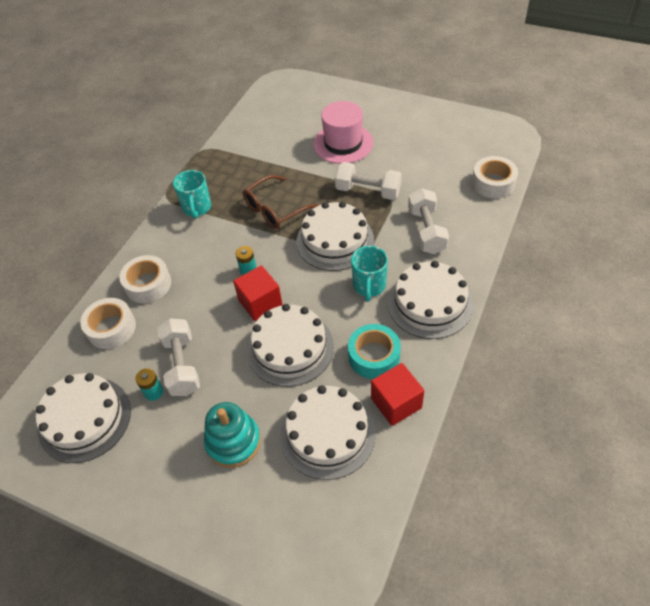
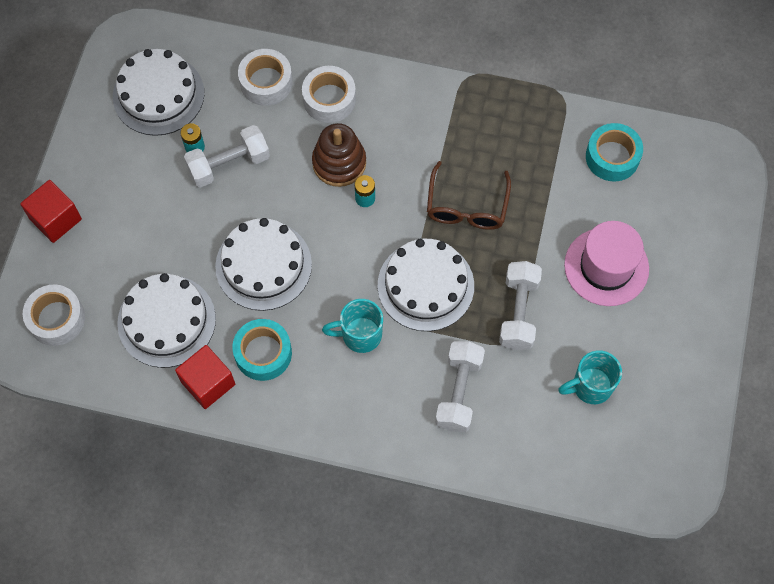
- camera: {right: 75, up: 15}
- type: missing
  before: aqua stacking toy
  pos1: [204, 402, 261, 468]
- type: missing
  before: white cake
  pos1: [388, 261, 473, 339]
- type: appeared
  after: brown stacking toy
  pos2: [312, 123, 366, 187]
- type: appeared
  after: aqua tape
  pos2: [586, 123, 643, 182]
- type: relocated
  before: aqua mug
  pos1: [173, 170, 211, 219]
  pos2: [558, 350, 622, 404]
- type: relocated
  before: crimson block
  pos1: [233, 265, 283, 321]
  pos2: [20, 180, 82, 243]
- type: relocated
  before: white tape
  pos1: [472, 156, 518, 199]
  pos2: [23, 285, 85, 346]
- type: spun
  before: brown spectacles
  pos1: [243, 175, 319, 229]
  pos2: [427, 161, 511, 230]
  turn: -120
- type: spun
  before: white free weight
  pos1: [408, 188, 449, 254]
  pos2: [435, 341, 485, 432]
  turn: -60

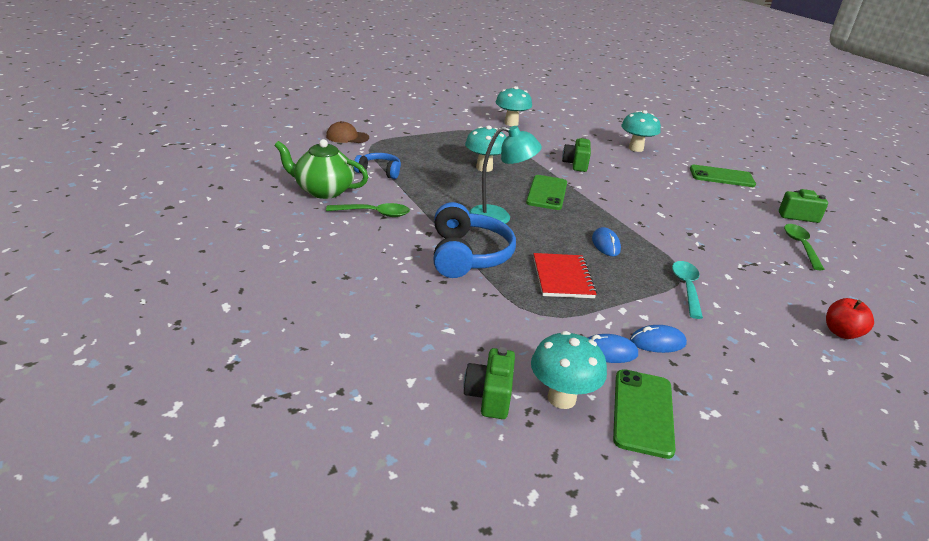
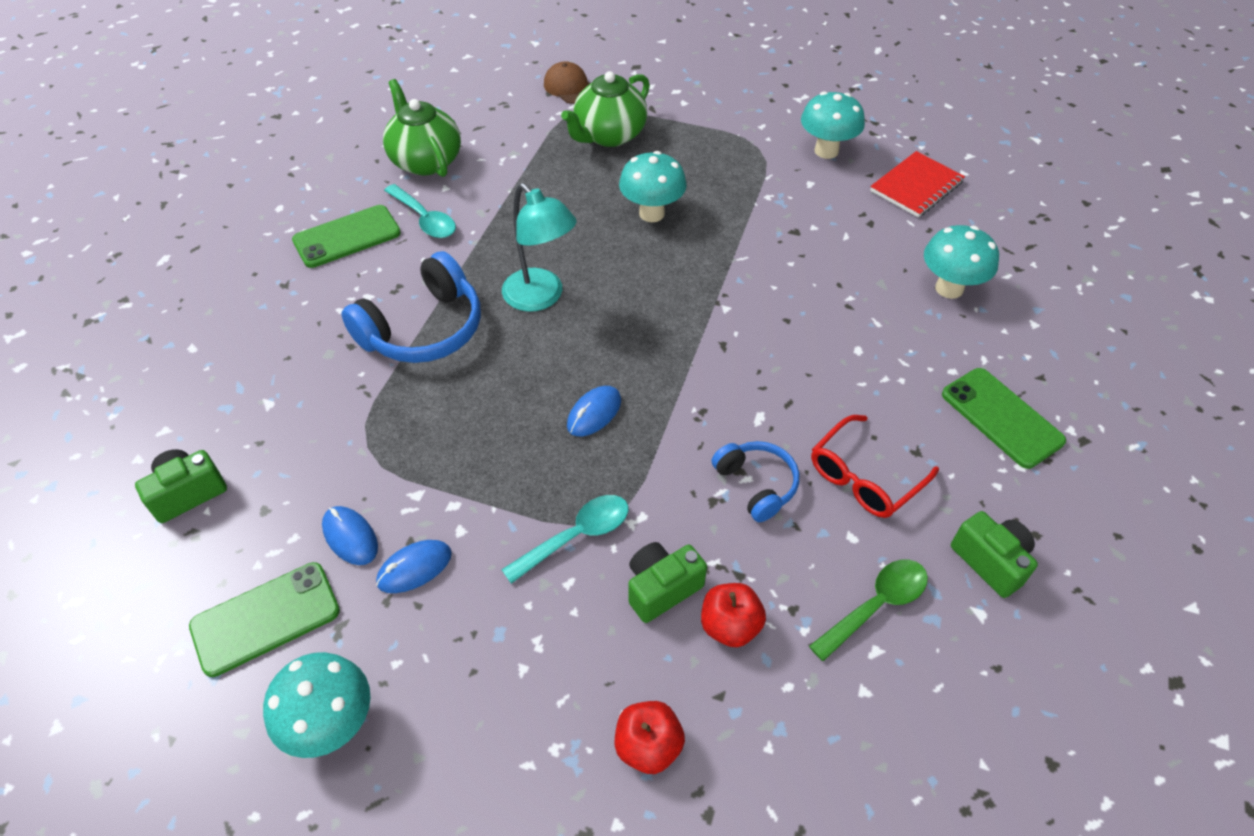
- camera: {right: 50, up: 20}
- type: appeared
  after: green teapot
  pos2: [561, 71, 650, 147]
- type: appeared
  after: crimson toy apple
  pos2: [701, 583, 766, 647]
- type: appeared
  after: crimson spectacles
  pos2: [811, 415, 939, 518]
- type: relocated
  before: blue headphones
  pos1: [354, 153, 401, 179]
  pos2: [712, 441, 799, 522]
- type: relocated
  before: green phone
  pos1: [526, 175, 567, 210]
  pos2: [292, 205, 401, 268]
- type: relocated
  before: aqua toadstool
  pos1: [531, 331, 607, 409]
  pos2: [263, 652, 371, 758]
- type: relocated
  before: crimson notepad
  pos1: [533, 253, 597, 298]
  pos2: [870, 151, 965, 217]
- type: relocated
  before: green camera
  pos1: [562, 137, 591, 172]
  pos2: [628, 542, 707, 623]
- type: colour
  before: green spoon
  after: aqua spoon
  pos1: [326, 203, 410, 217]
  pos2: [384, 184, 456, 238]
- type: spun
  before: blue computer mouse
  pos1: [630, 325, 687, 353]
  pos2: [376, 540, 452, 593]
  turn: -75

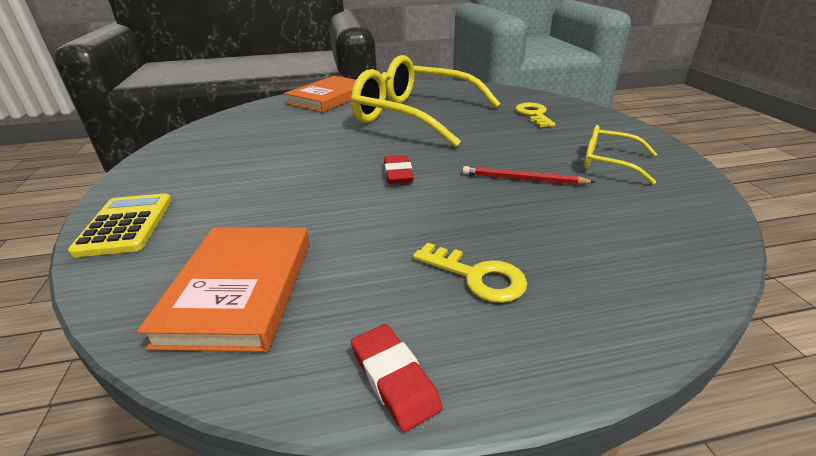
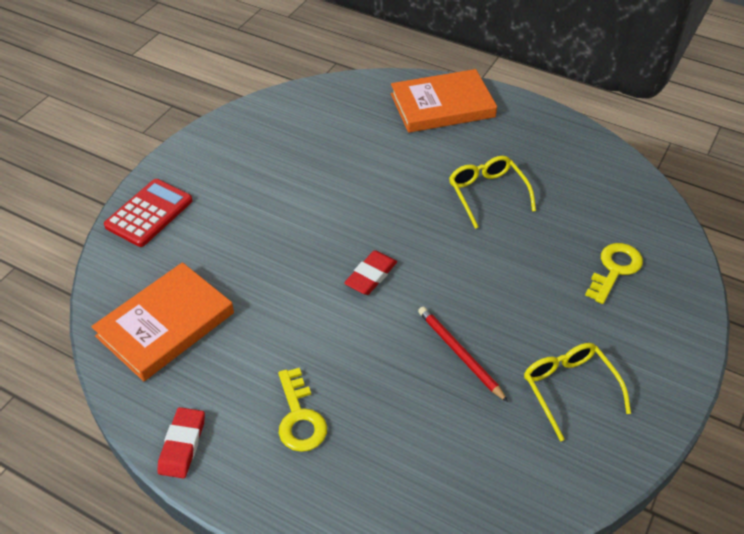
- camera: {right: 40, up: 15}
- type: colour
  before: yellow adding machine
  after: crimson adding machine
  pos1: [68, 193, 172, 257]
  pos2: [104, 179, 193, 247]
- type: size
  before: yellow spectacles
  pos1: [351, 55, 501, 147]
  pos2: [449, 156, 536, 229]
  scale: 0.46

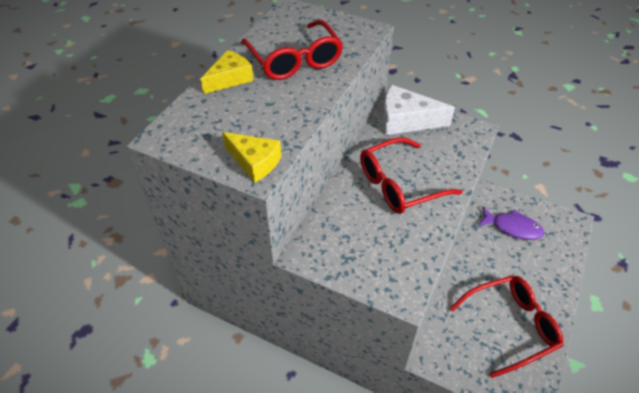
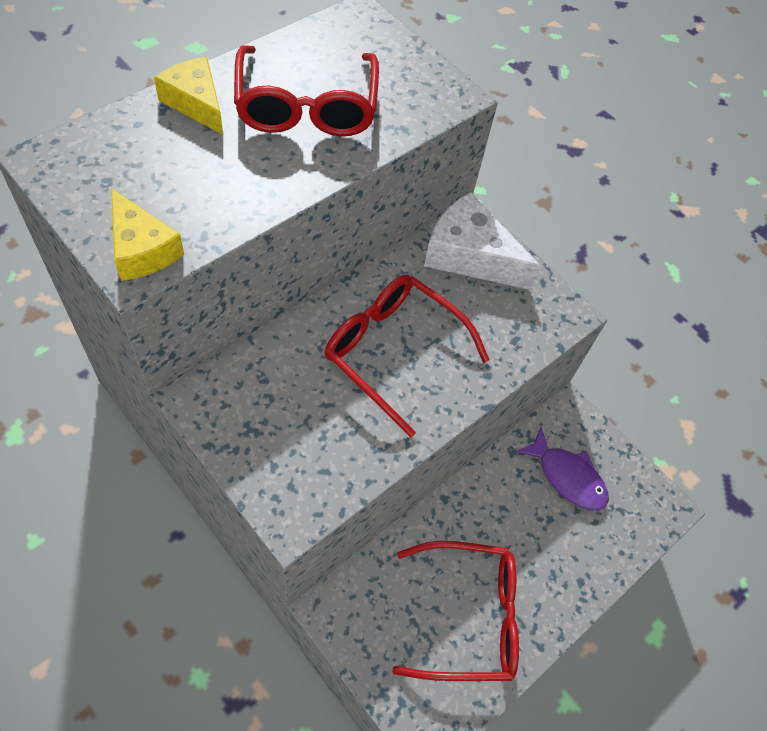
- camera: {right: 15, up: 10}
- type: spun
  before: yellow cheese wedge
  pos1: [201, 50, 254, 94]
  pos2: [154, 57, 223, 135]
  turn: -105
- type: spun
  before: crimson spectacles
  pos1: [360, 137, 463, 214]
  pos2: [325, 275, 489, 438]
  turn: 45

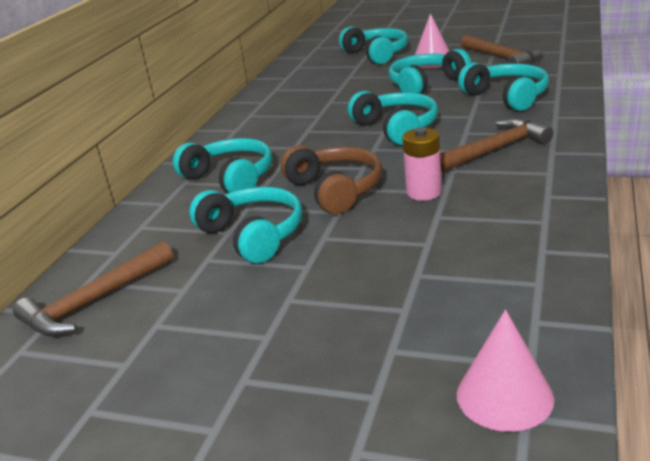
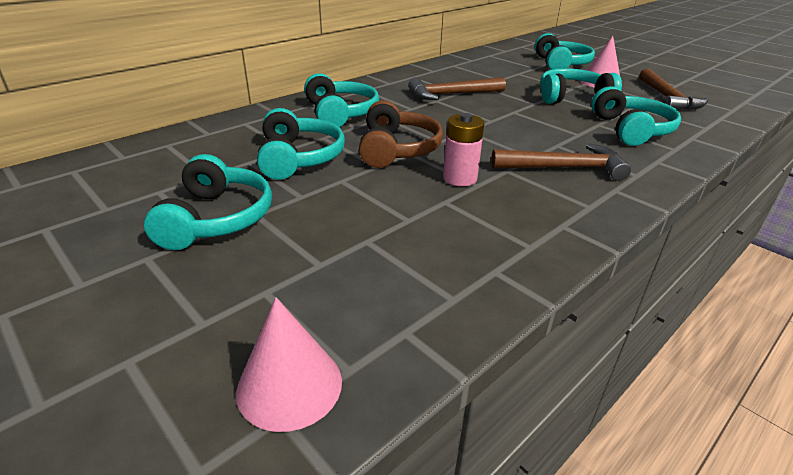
- camera: {right: 25, up: 5}
- type: relocated
  before: brown claw hammer
  pos1: [13, 241, 173, 337]
  pos2: [408, 77, 506, 100]
- type: relocated
  before: aqua headphones
  pos1: [348, 91, 438, 145]
  pos2: [144, 154, 272, 250]

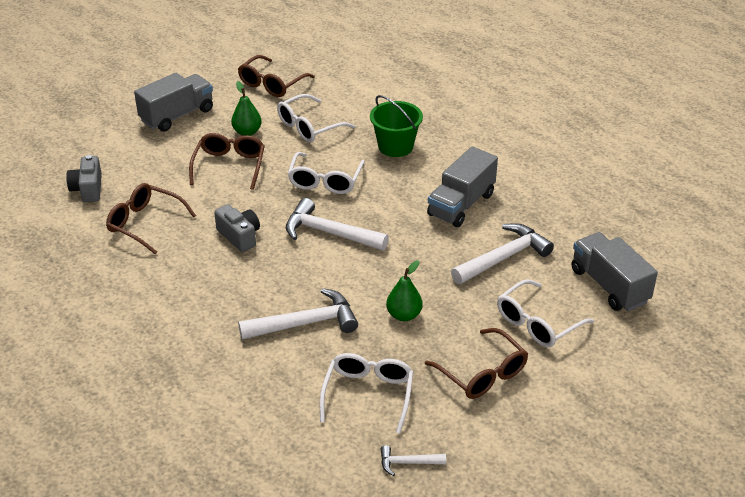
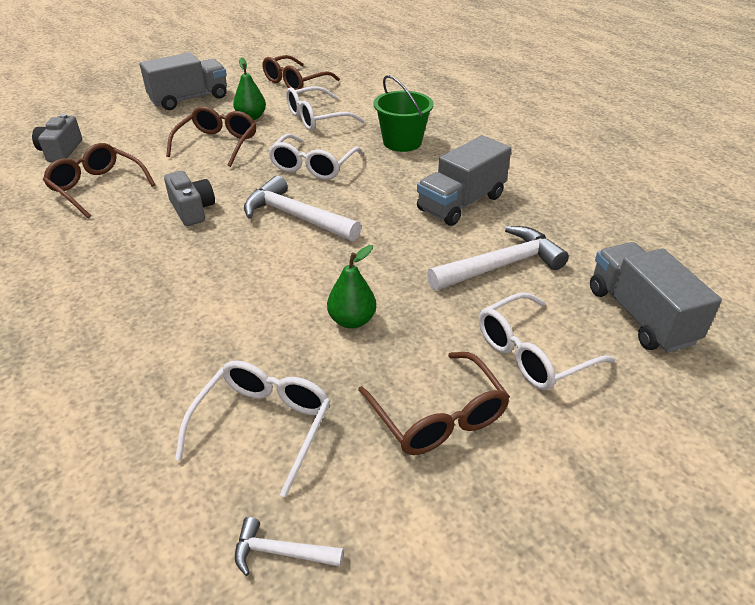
- camera: {right: 10, up: 0}
- type: missing
  before: white claw hammer
  pos1: [238, 288, 358, 340]

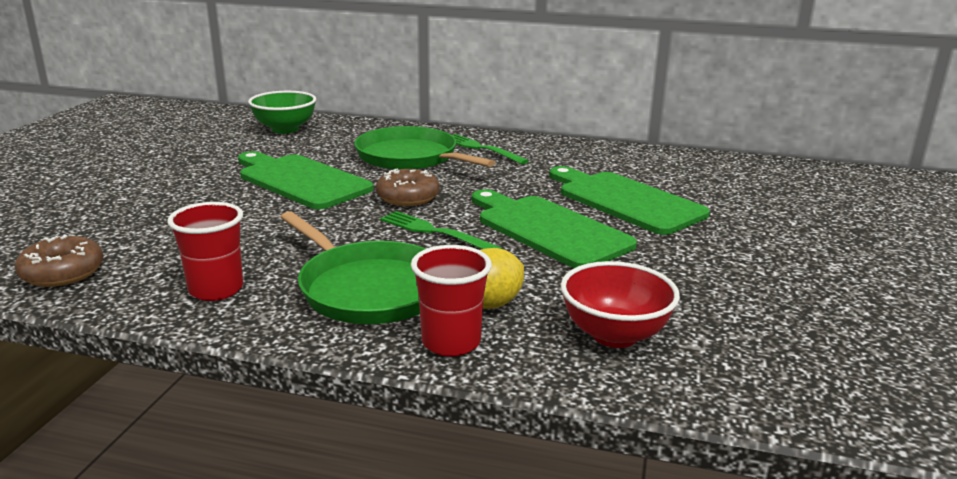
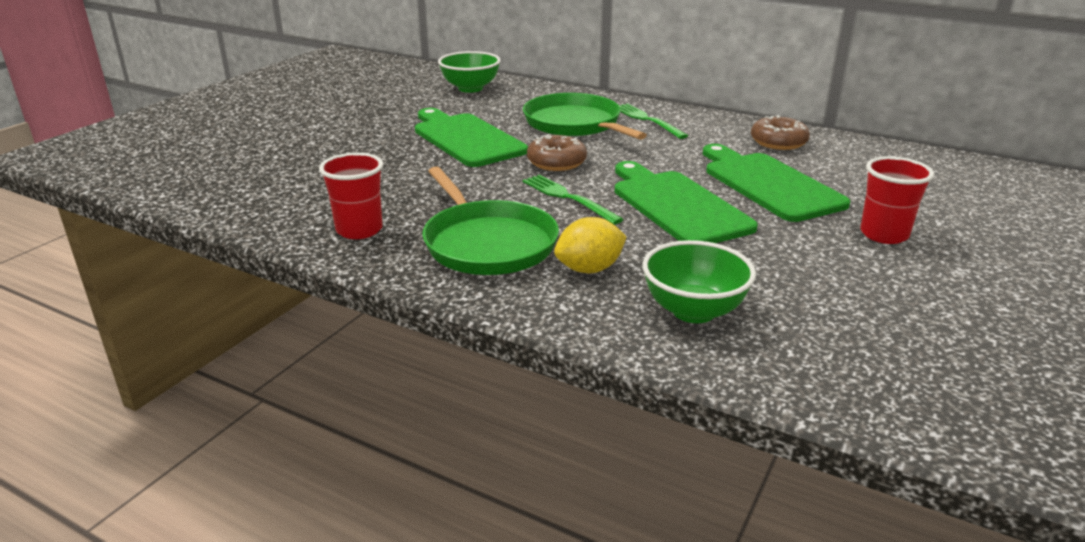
- camera: {right: 15, up: 5}
- type: relocated
  before: brown doughnut
  pos1: [15, 234, 104, 287]
  pos2: [751, 115, 810, 150]
- type: relocated
  before: crimson beaker
  pos1: [411, 245, 492, 357]
  pos2: [860, 156, 934, 244]
- type: colour
  before: crimson serving bowl
  after: green serving bowl
  pos1: [561, 261, 680, 348]
  pos2: [642, 240, 756, 323]

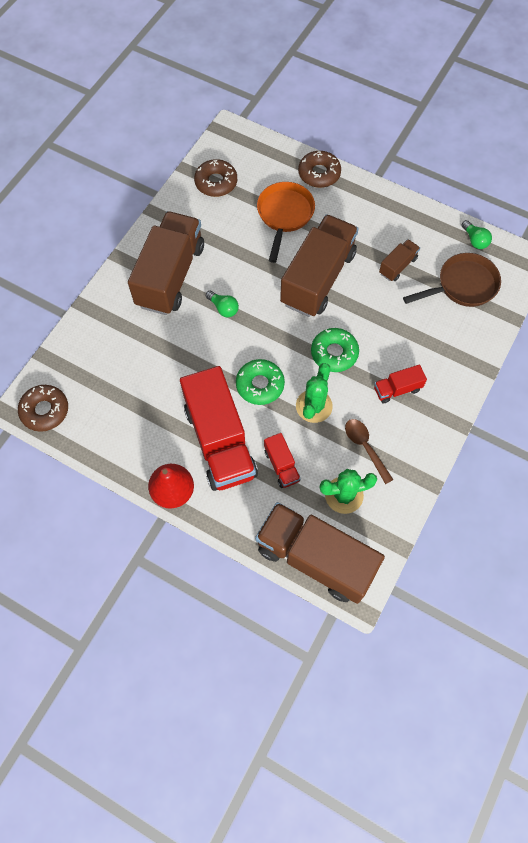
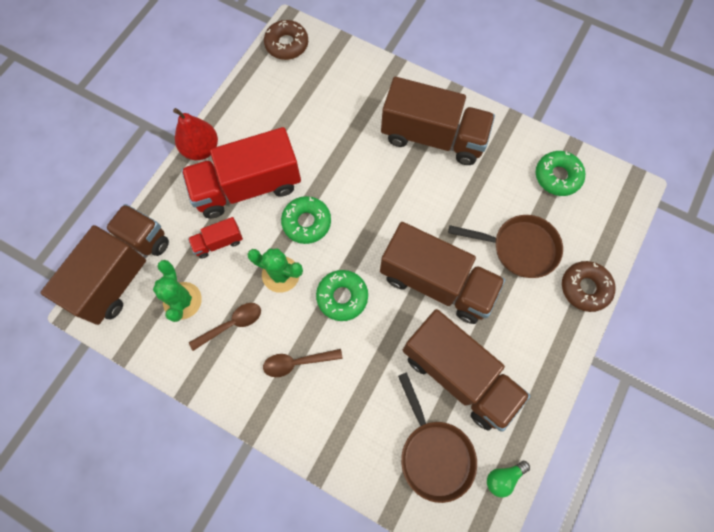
- camera: {right: 90, up: 5}
- type: missing
  before: green bulb
  pos1: [206, 291, 239, 317]
- type: exchanged
  before: crimson toy truck
  after: brown spoon
  pos1: [374, 364, 427, 404]
  pos2: [263, 349, 343, 377]
- type: colour
  before: brown doughnut
  after: green doughnut
  pos1: [194, 159, 237, 197]
  pos2: [536, 151, 585, 196]
- type: colour
  before: bright orange frying pan
  after: brown frying pan
  pos1: [257, 182, 315, 263]
  pos2: [448, 215, 563, 278]
- type: size
  before: brown toy truck
  pos1: [379, 239, 420, 281]
  pos2: [403, 309, 530, 431]
  scale: 2.23

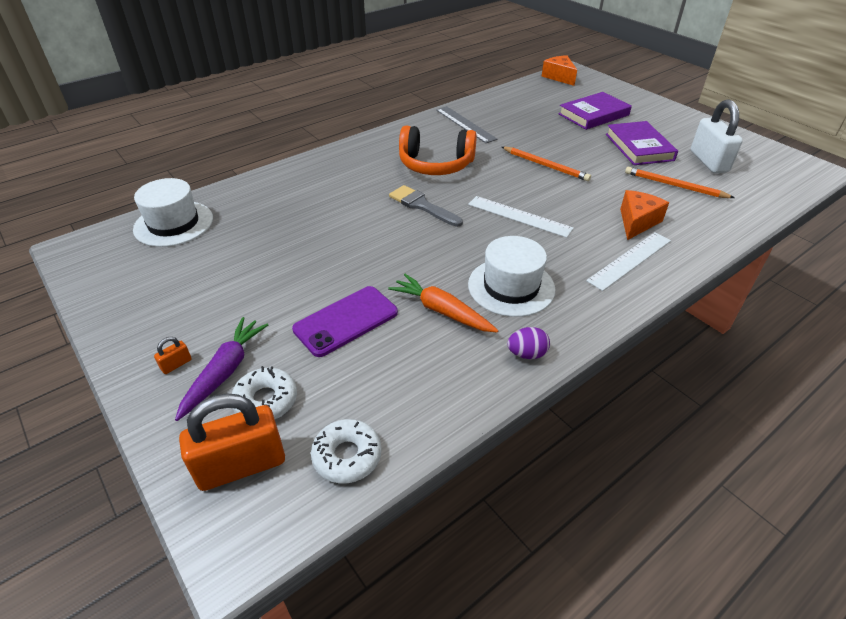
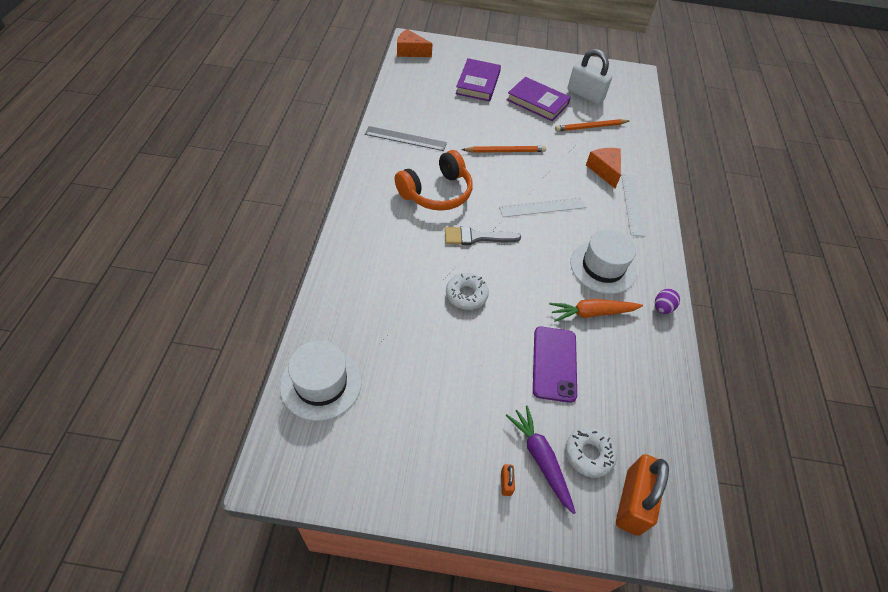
- camera: {right: -50, up: 10}
- type: relocated
  before: white doughnut
  pos1: [311, 419, 382, 483]
  pos2: [446, 273, 489, 310]

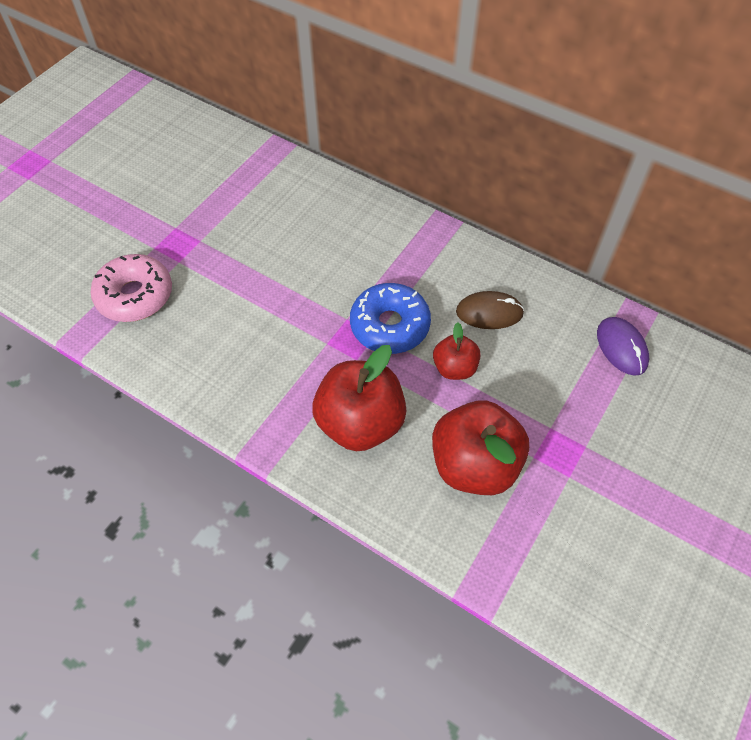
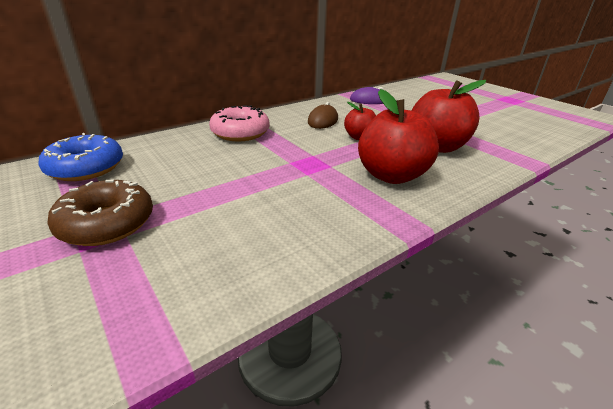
- camera: {right: -70, up: -25}
- type: appeared
  after: brown doughnut
  pos2: [47, 180, 153, 246]
- type: relocated
  before: rosy doughnut
  pos1: [90, 254, 172, 322]
  pos2: [209, 105, 270, 142]
- type: relocated
  before: blue doughnut
  pos1: [350, 283, 431, 354]
  pos2: [38, 133, 123, 181]

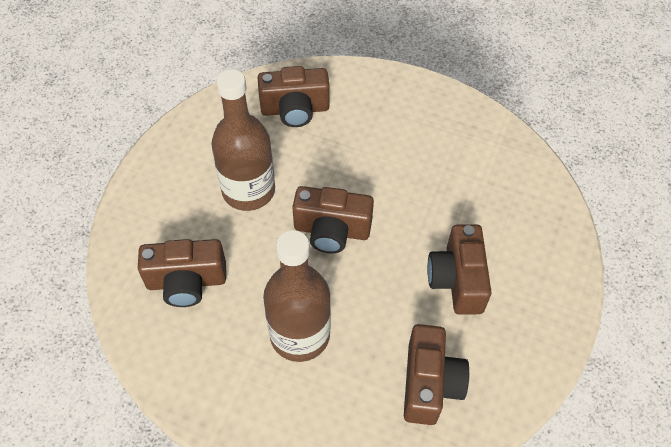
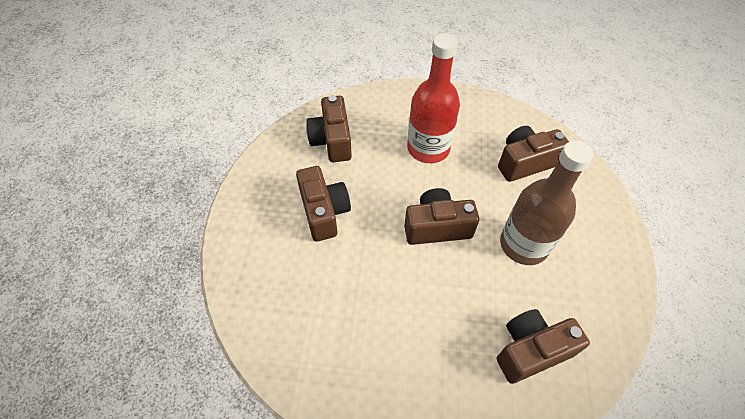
- camera: {right: 165, up: 0}
- type: colour
  before: brown bottle
  after: crimson bottle
  pos1: [263, 230, 331, 362]
  pos2: [407, 33, 460, 163]

